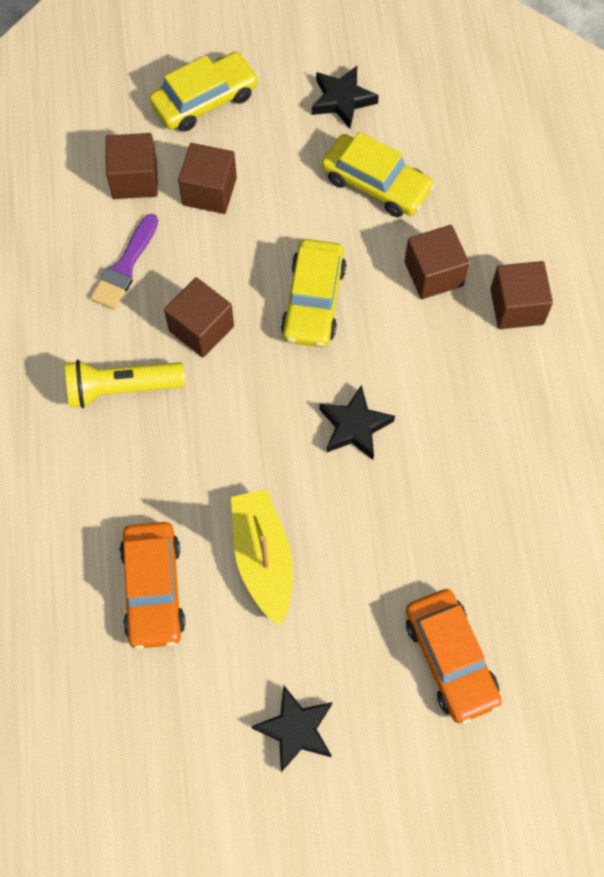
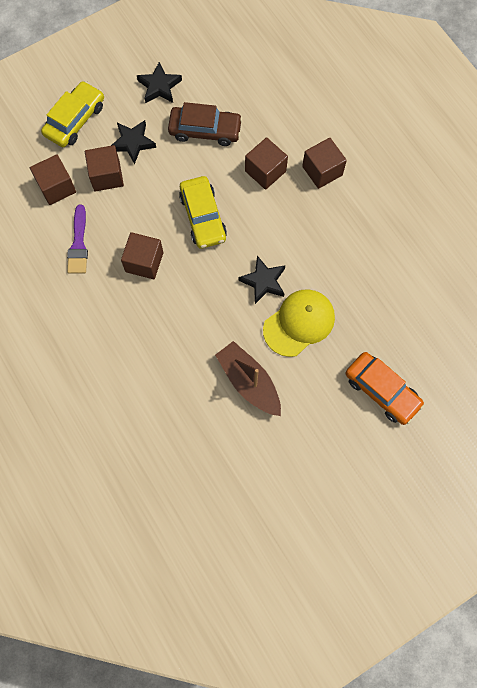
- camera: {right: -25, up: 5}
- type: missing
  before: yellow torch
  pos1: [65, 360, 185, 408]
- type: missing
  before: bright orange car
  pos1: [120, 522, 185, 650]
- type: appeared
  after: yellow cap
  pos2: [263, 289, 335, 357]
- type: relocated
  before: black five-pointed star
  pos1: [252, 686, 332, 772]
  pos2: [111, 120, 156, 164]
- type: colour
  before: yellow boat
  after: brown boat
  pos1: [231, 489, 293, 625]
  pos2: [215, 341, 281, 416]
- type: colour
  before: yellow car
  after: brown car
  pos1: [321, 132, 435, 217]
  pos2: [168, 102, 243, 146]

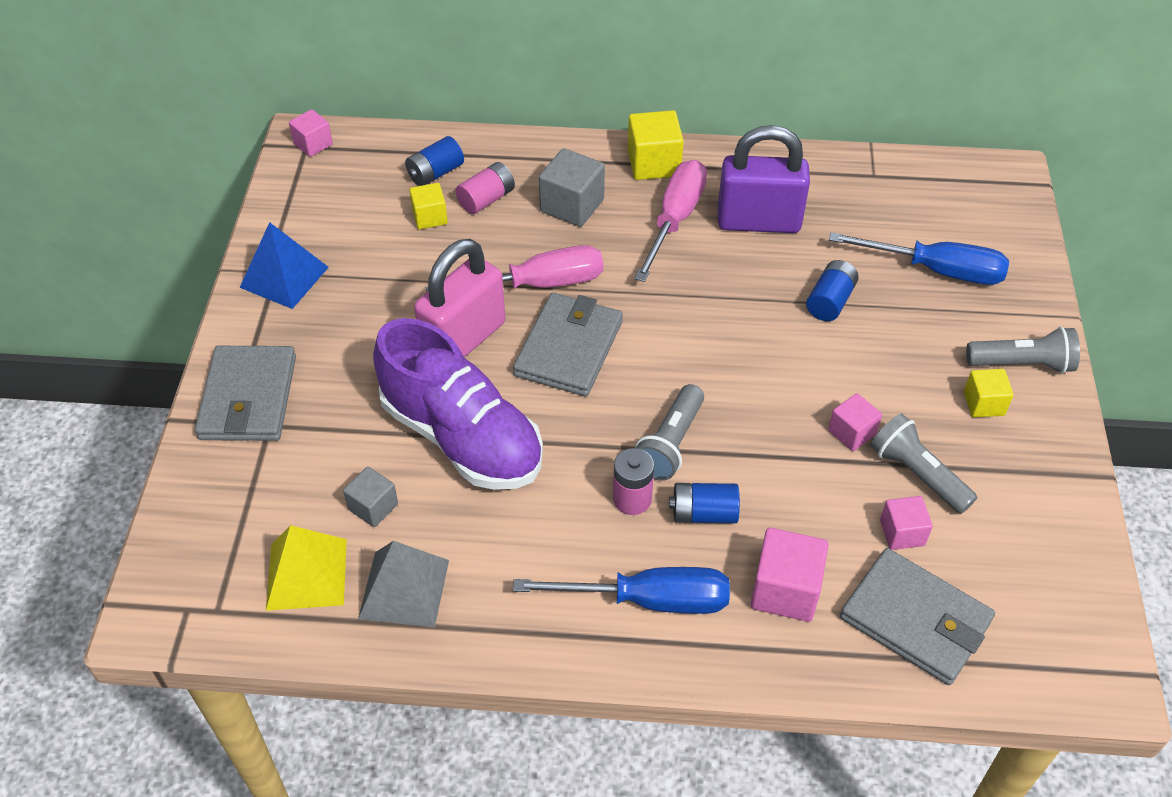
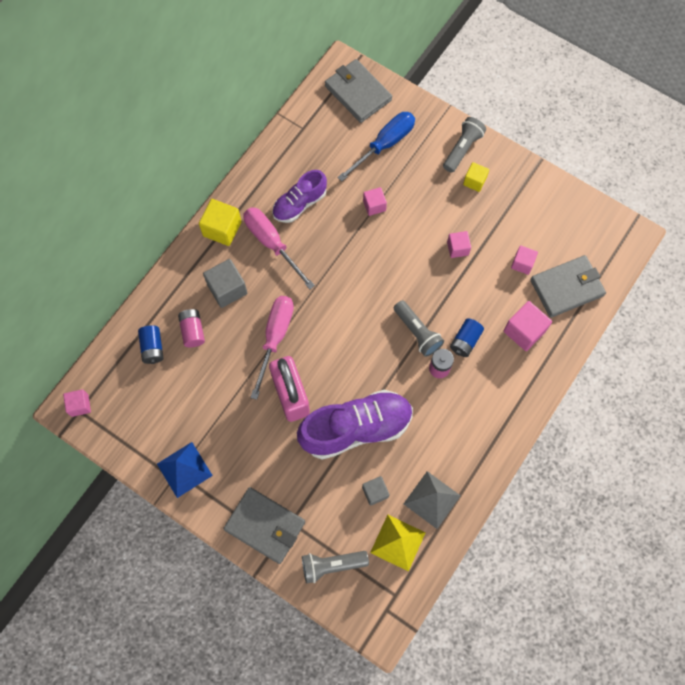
- camera: {right: -60, up: 20}
- type: missing
  before: yellow block
  pos1: [409, 183, 448, 229]
- type: missing
  before: blue flat screwdriver
  pos1: [513, 567, 730, 614]
- type: relocated
  before: gray card wallet
  pos1: [513, 293, 623, 396]
  pos2: [325, 59, 392, 123]
- type: relocated
  before: gray torch
  pos1: [871, 413, 977, 514]
  pos2: [302, 551, 369, 584]
- type: exchanged
  before: purple small lock
  after: purple sneaker
  pos1: [718, 125, 810, 233]
  pos2: [272, 170, 327, 223]
- type: exchanged
  before: blue AA battery
  after: rosy block
  pos1: [806, 260, 859, 321]
  pos2: [363, 187, 387, 216]

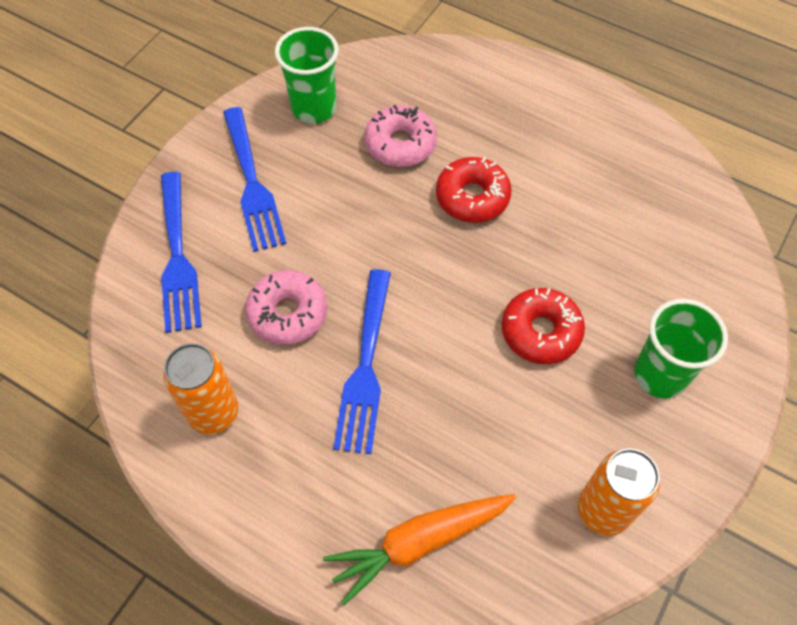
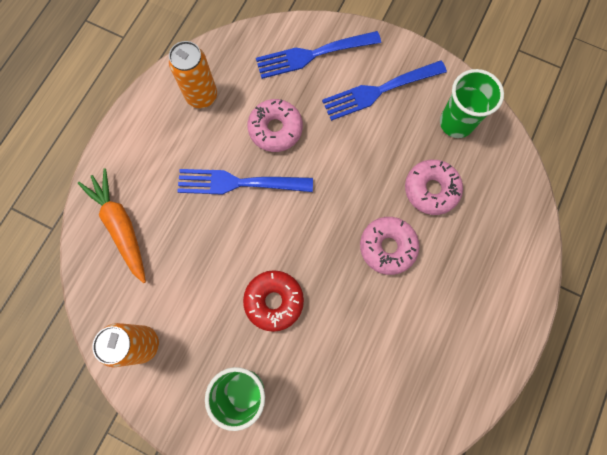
- camera: {right: 85, up: 15}
- type: colour
  before: crimson doughnut
  after: rosy doughnut
  pos1: [436, 157, 511, 223]
  pos2: [360, 217, 419, 275]

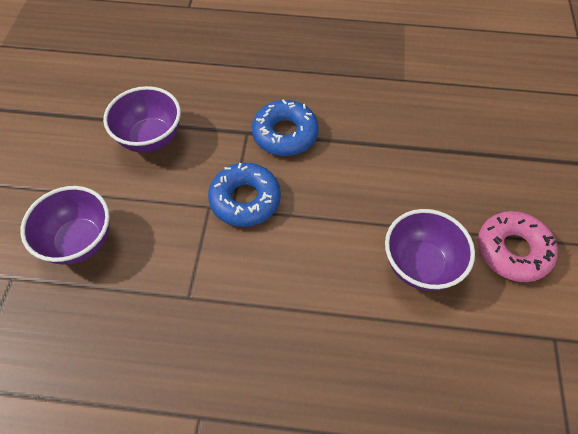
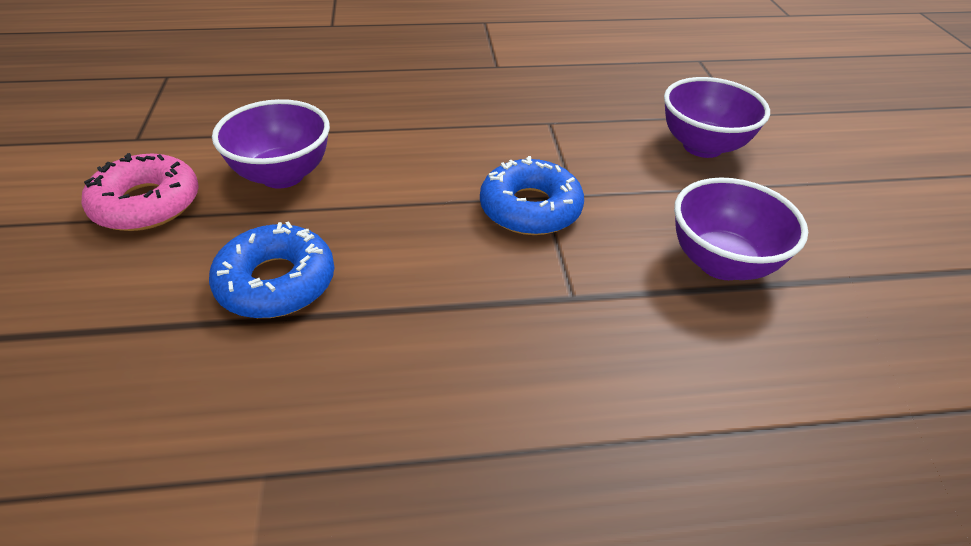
- camera: {right: 165, up: -15}
- type: relocated
  before: blue doughnut
  pos1: [252, 99, 319, 156]
  pos2: [209, 221, 334, 318]

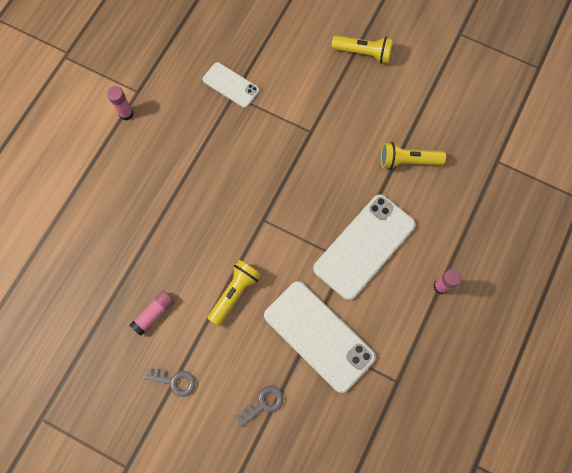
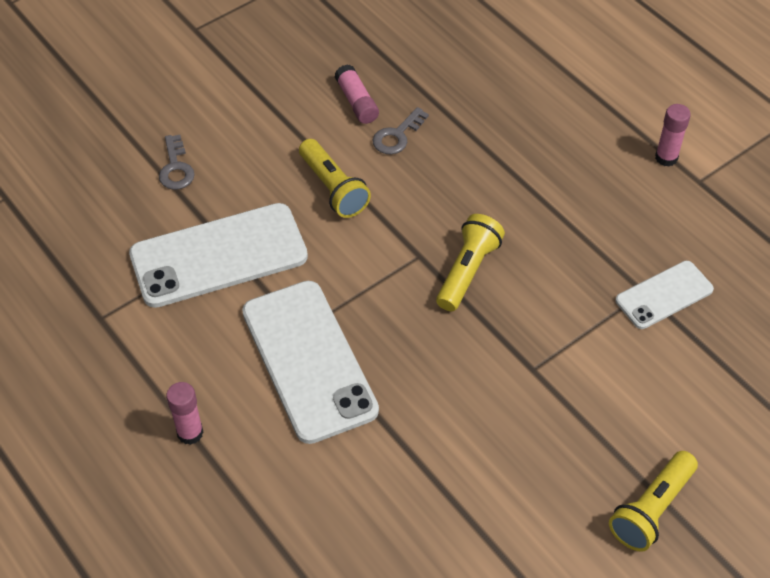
- camera: {right: 115, up: -20}
- type: relocated
  before: gray door key
  pos1: [144, 368, 195, 397]
  pos2: [372, 107, 429, 154]
- type: relocated
  before: yellow torch
  pos1: [381, 142, 446, 169]
  pos2: [436, 214, 505, 311]

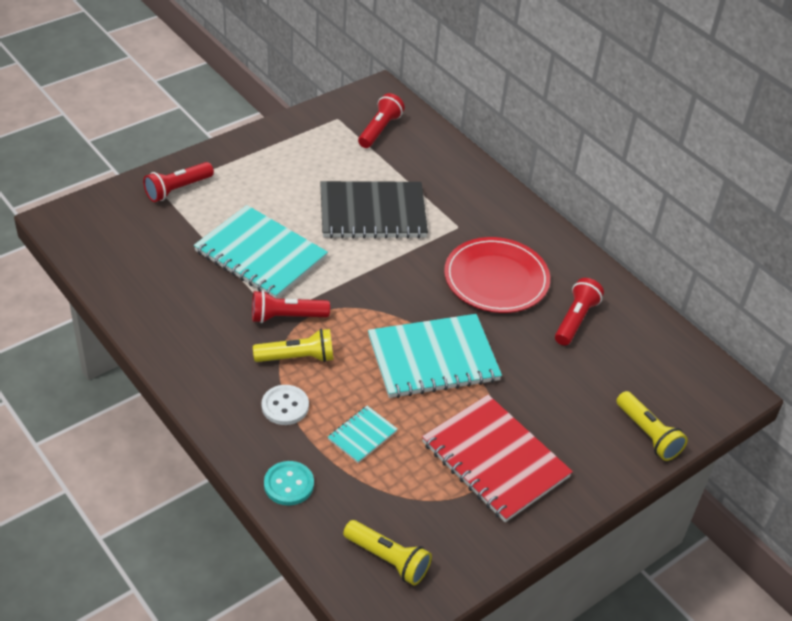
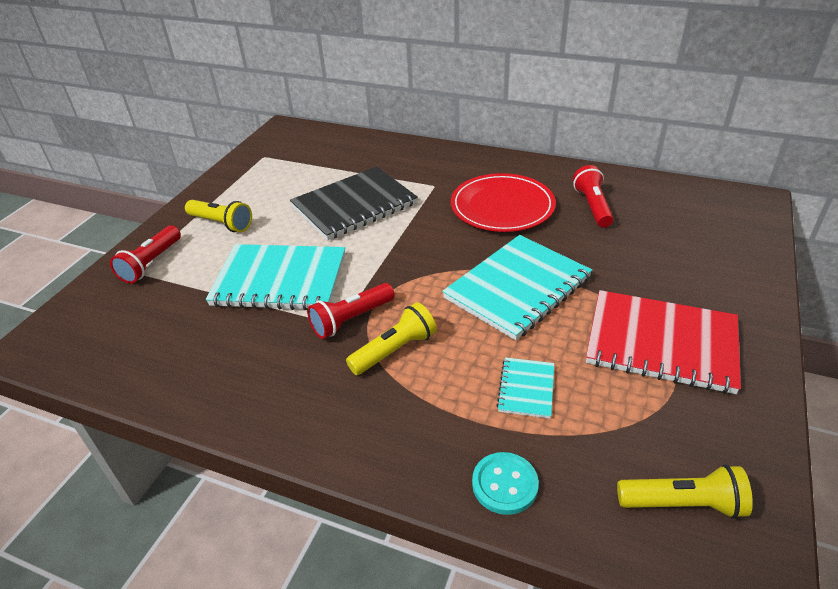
- camera: {right: -25, up: -5}
- type: missing
  before: white shirt button
  pos1: [261, 385, 309, 425]
- type: missing
  before: crimson torch
  pos1: [358, 93, 405, 148]
- type: relocated
  before: yellow torch
  pos1: [616, 391, 688, 461]
  pos2: [185, 200, 252, 232]

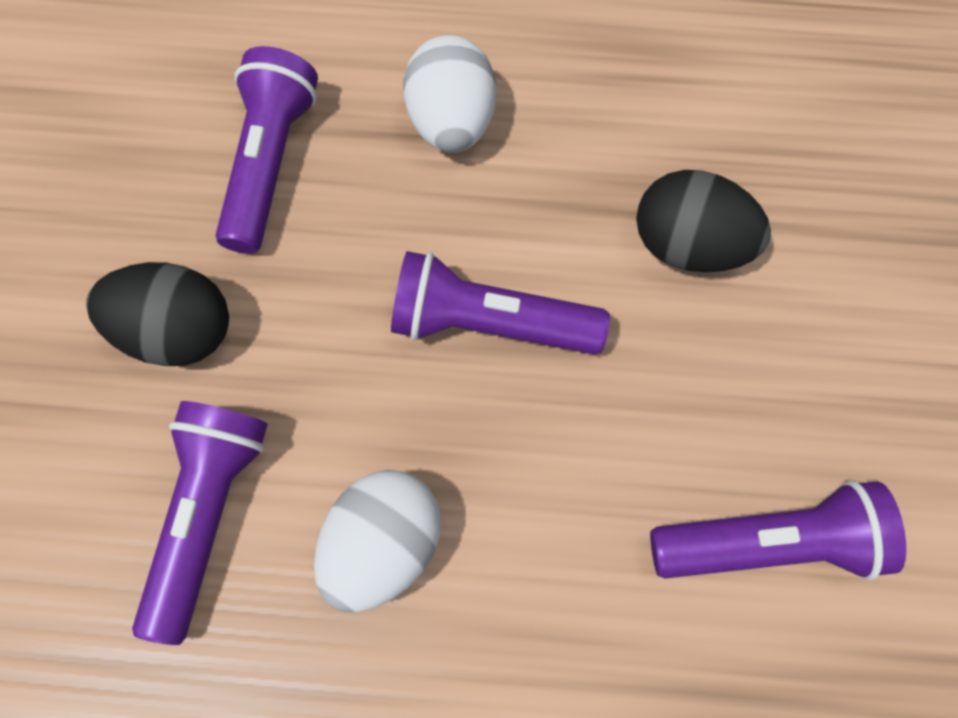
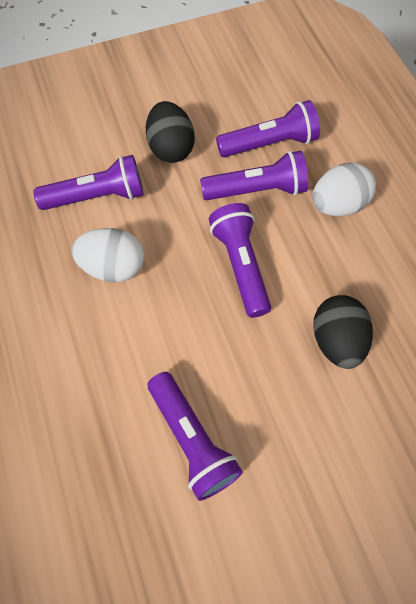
- camera: {right: 65, up: -5}
- type: appeared
  after: purple torch
  pos2: [200, 151, 308, 200]

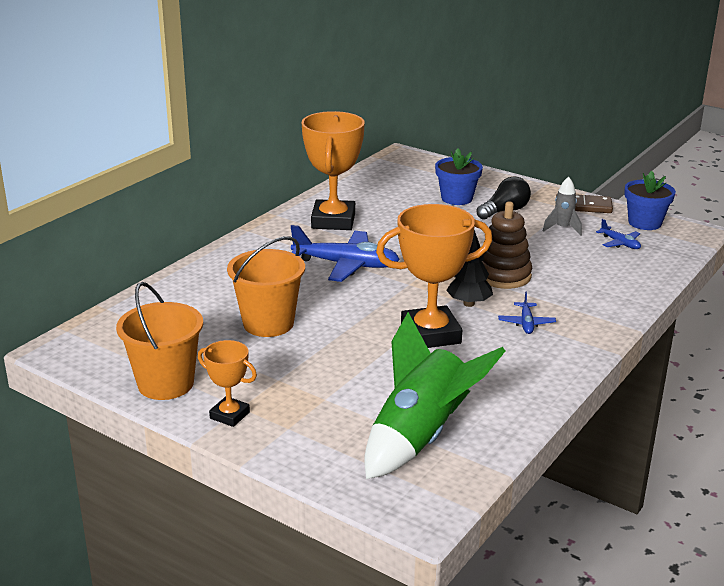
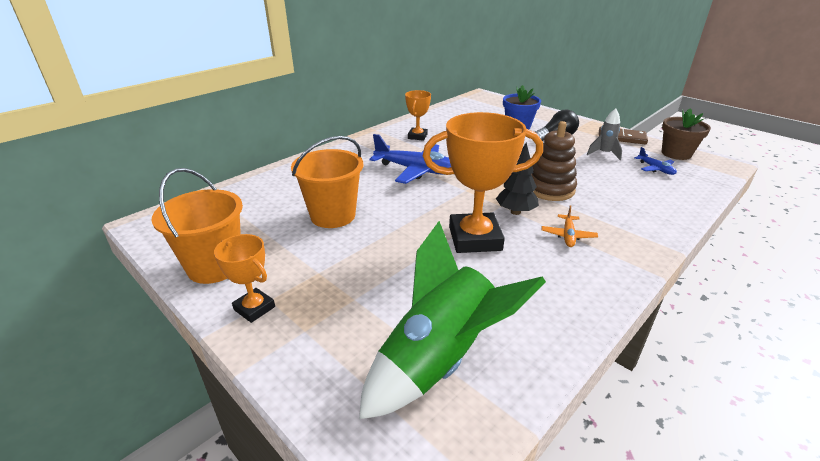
- camera: {right: 10, up: 5}
- type: colour
  before: blue aeroplane
  after: bright orange aeroplane
  pos1: [498, 292, 556, 334]
  pos2: [542, 205, 598, 247]
- type: colour
  before: blue potted plant
  after: brown potted plant
  pos1: [624, 171, 676, 230]
  pos2: [662, 109, 711, 160]
- type: size
  before: bright orange prize cup
  pos1: [302, 111, 365, 230]
  pos2: [405, 90, 431, 141]
  scale: 0.53

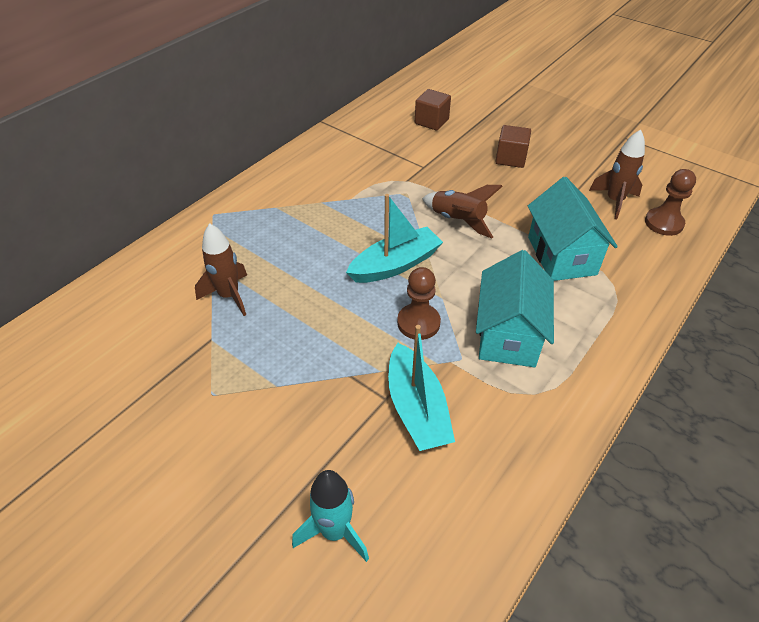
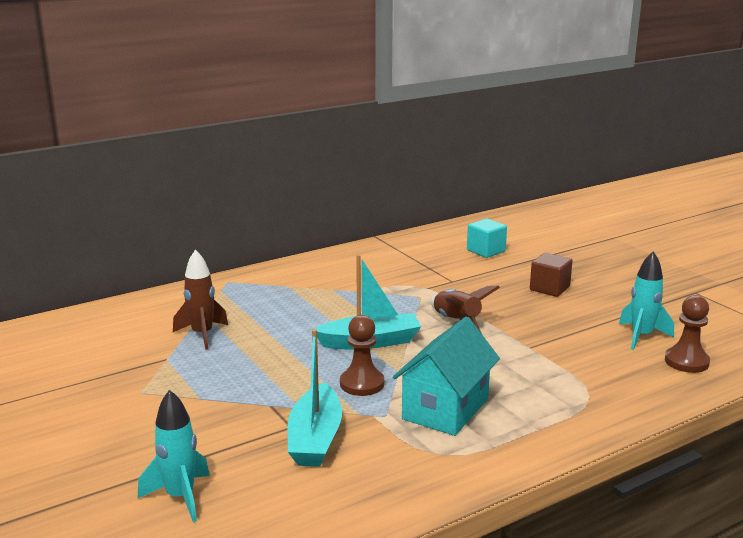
- camera: {right: 20, up: -25}
- type: missing
  before: aqua toy house
  pos1: [528, 177, 618, 281]
- type: colour
  before: brown block
  after: aqua block
  pos1: [415, 89, 451, 131]
  pos2: [467, 218, 507, 258]
- type: colour
  before: brown spaceship
  after: aqua spaceship
  pos1: [589, 129, 645, 219]
  pos2: [619, 251, 674, 350]

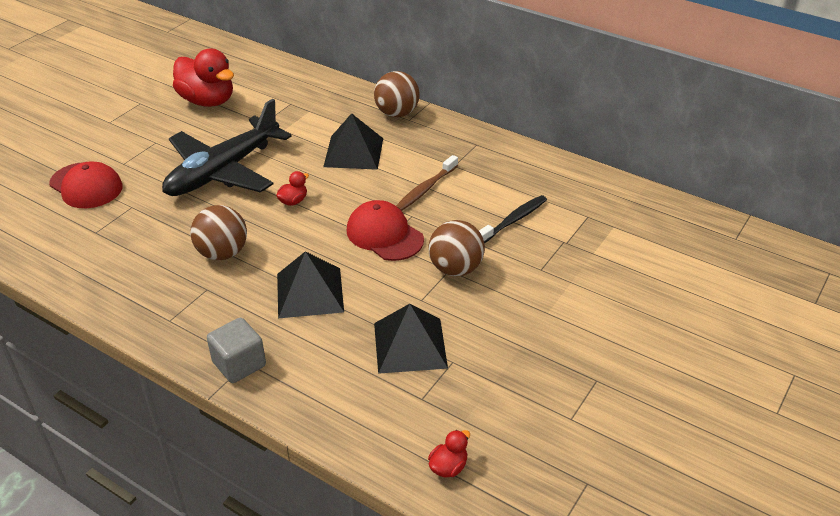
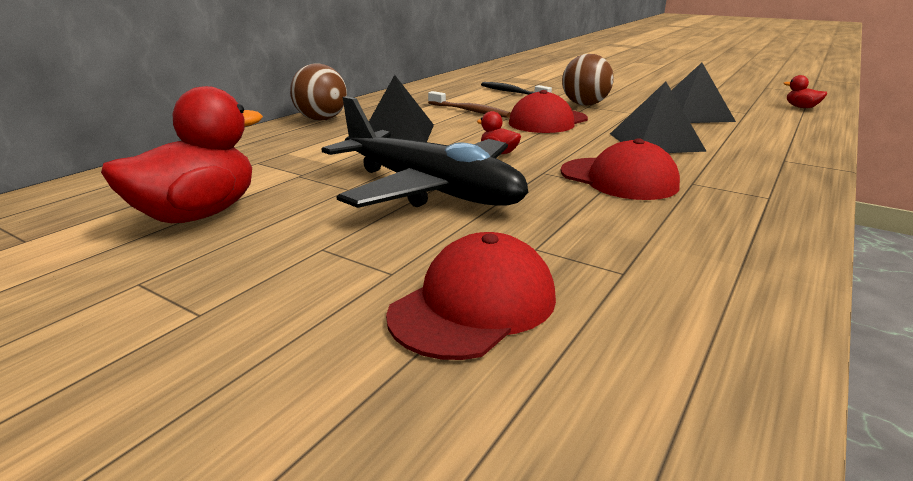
- camera: {right: -90, up: -15}
- type: missing
  before: gray block
  pos1: [207, 318, 266, 383]
- type: exchanged
  before: brown play ball
  after: crimson cap
  pos1: [190, 205, 247, 260]
  pos2: [560, 138, 680, 200]

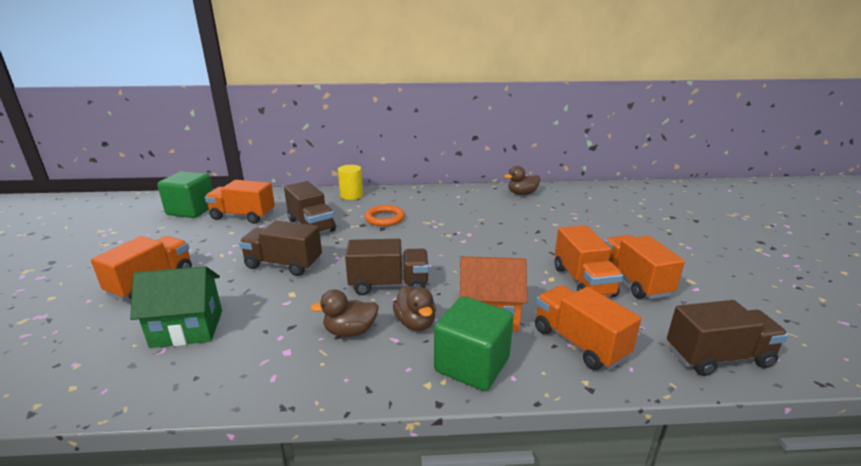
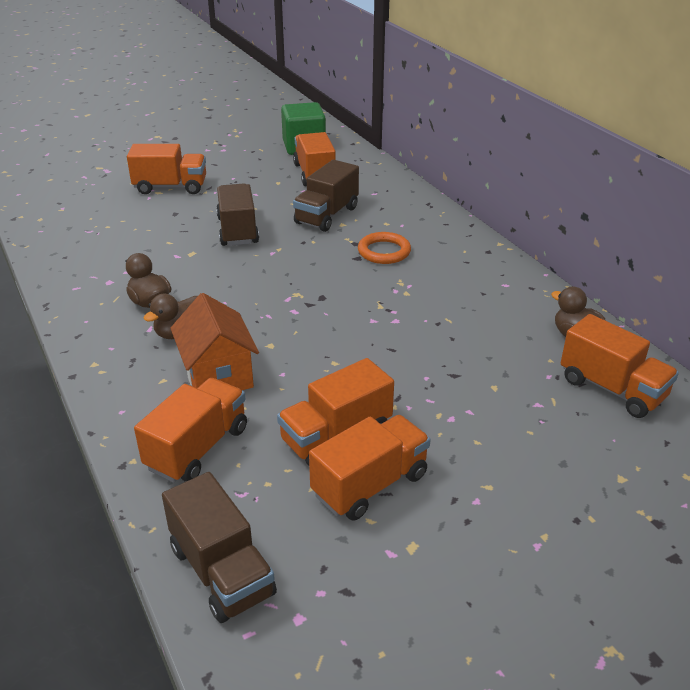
- camera: {right: 65, up: 10}
- type: missing
  before: green toy house
  pos1: [130, 266, 222, 348]
- type: missing
  before: yellow cylinder shape
  pos1: [338, 165, 363, 200]
- type: missing
  before: brown toy truck
  pos1: [345, 239, 429, 295]
- type: missing
  before: green block
  pos1: [434, 296, 514, 391]
- type: appeared
  after: bright orange toy truck
  pos2: [561, 314, 679, 418]

